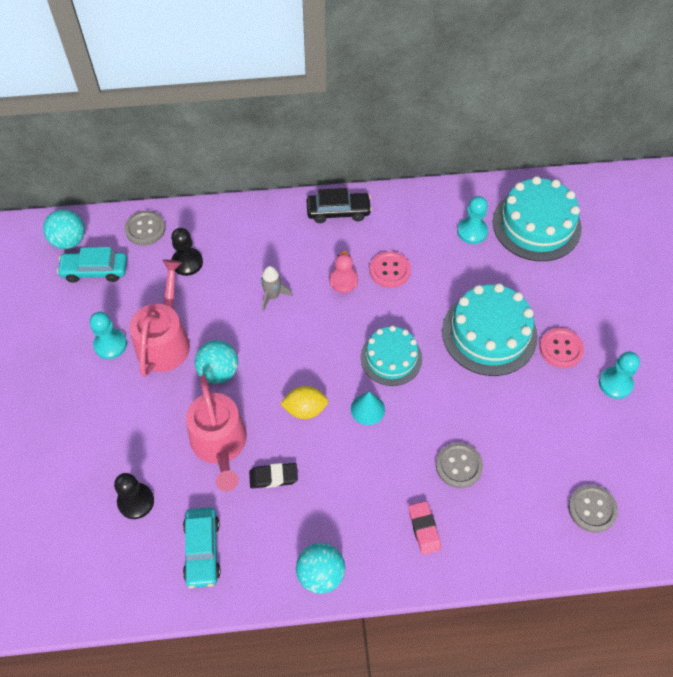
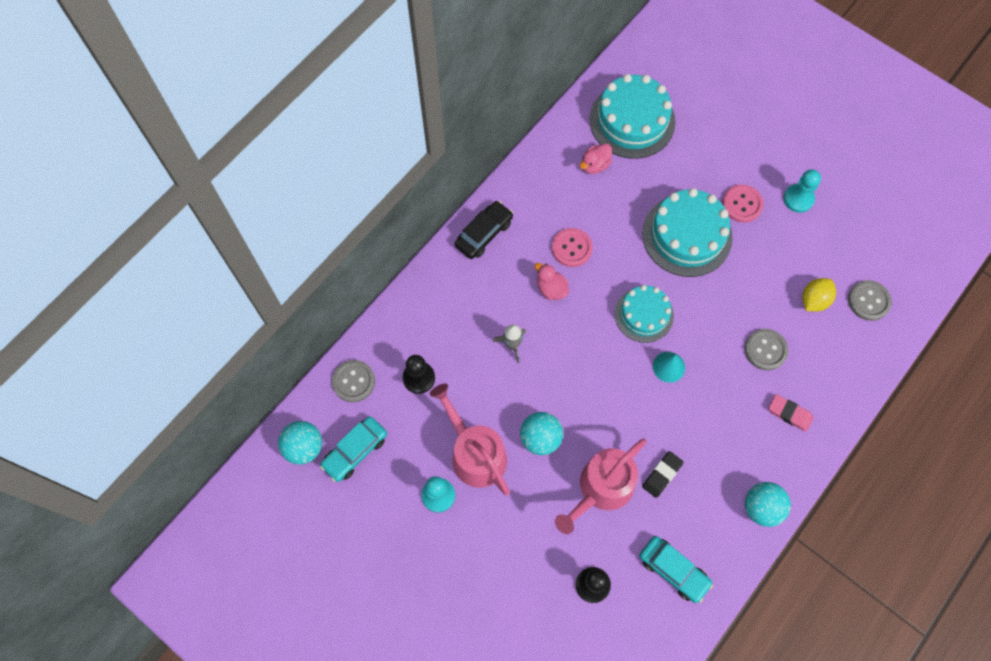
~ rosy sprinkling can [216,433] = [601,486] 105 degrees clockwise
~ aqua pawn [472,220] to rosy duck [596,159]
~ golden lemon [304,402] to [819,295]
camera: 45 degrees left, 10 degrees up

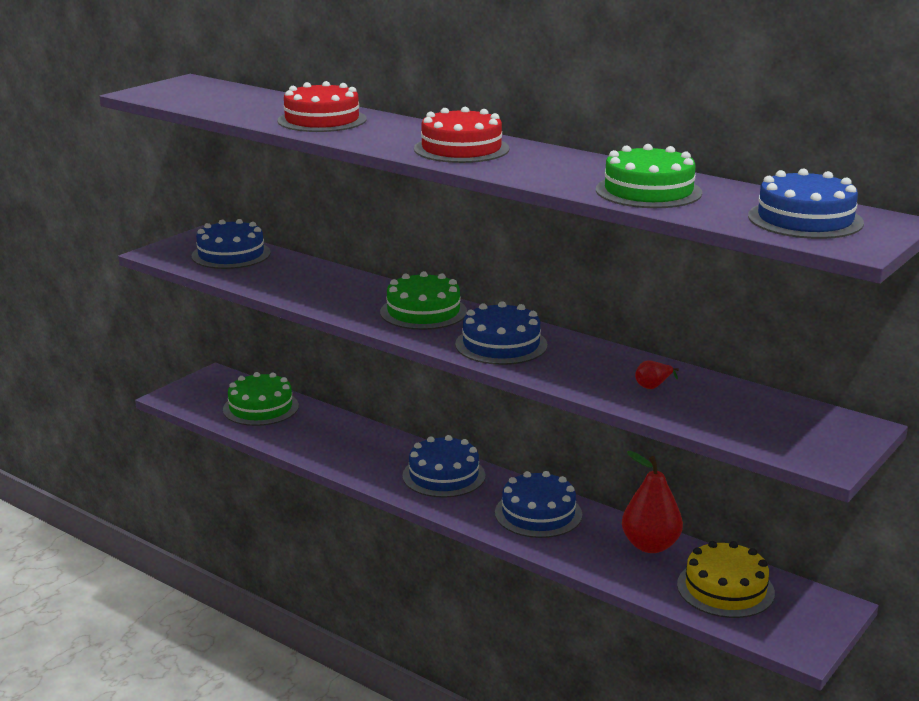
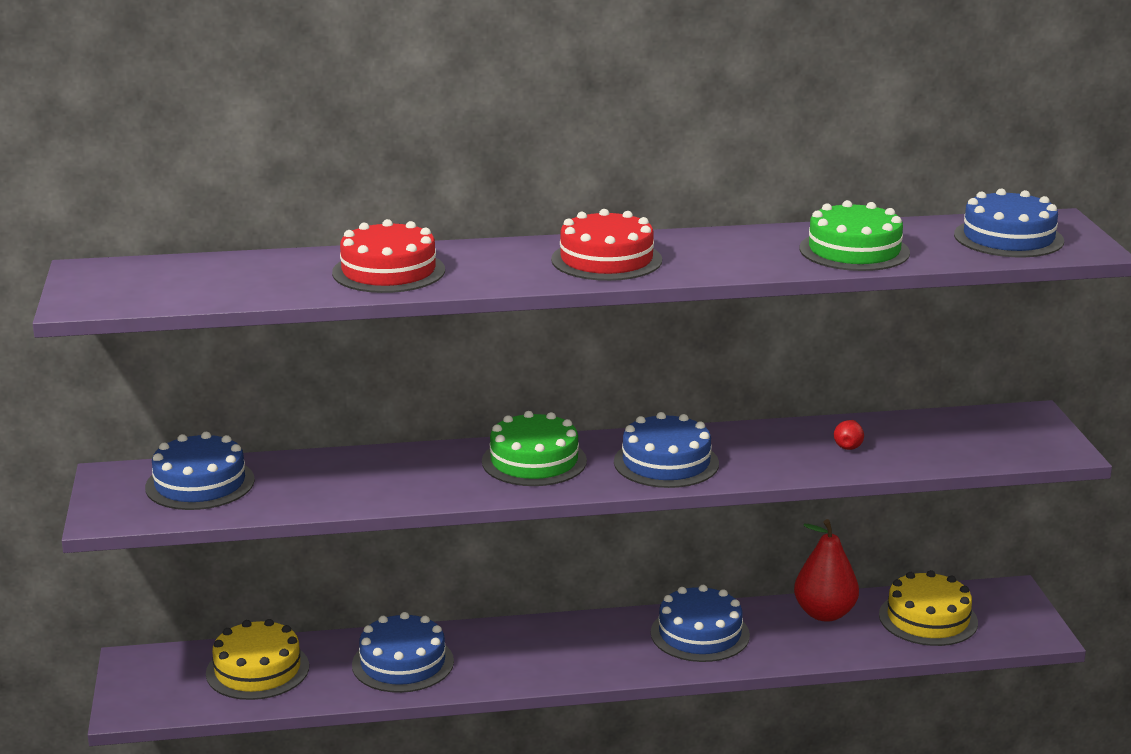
~ emerald cake [261,399] to golden cake [257,659]
~ royal blue cake [443,466] to [403,652]
camera: 45 degrees left, 0 degrees up

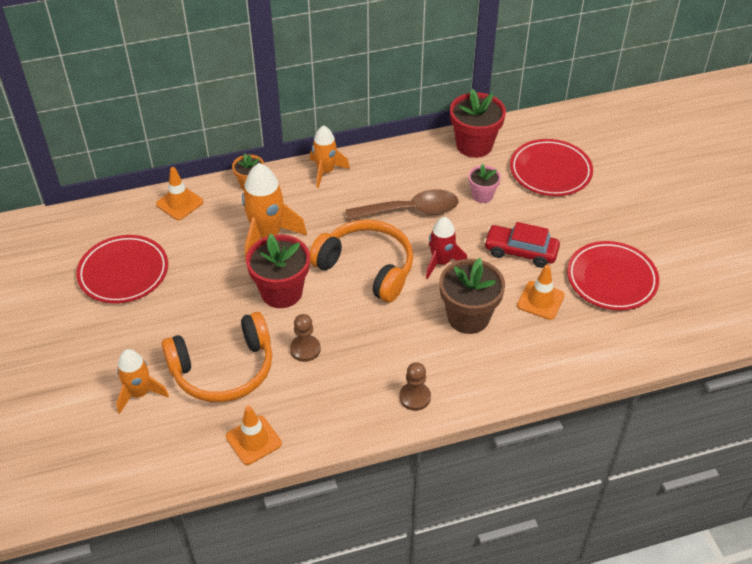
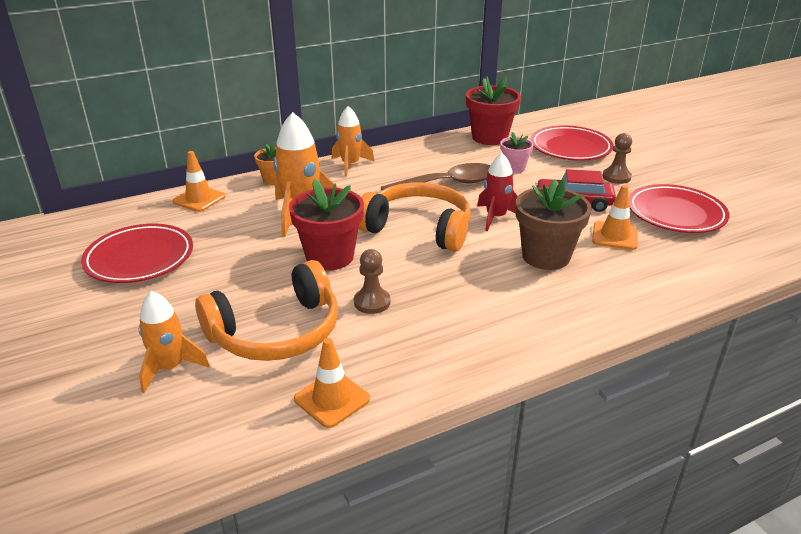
~ brown pawn [415,386] to [617,158]
camera: 10 degrees left, 15 degrees down

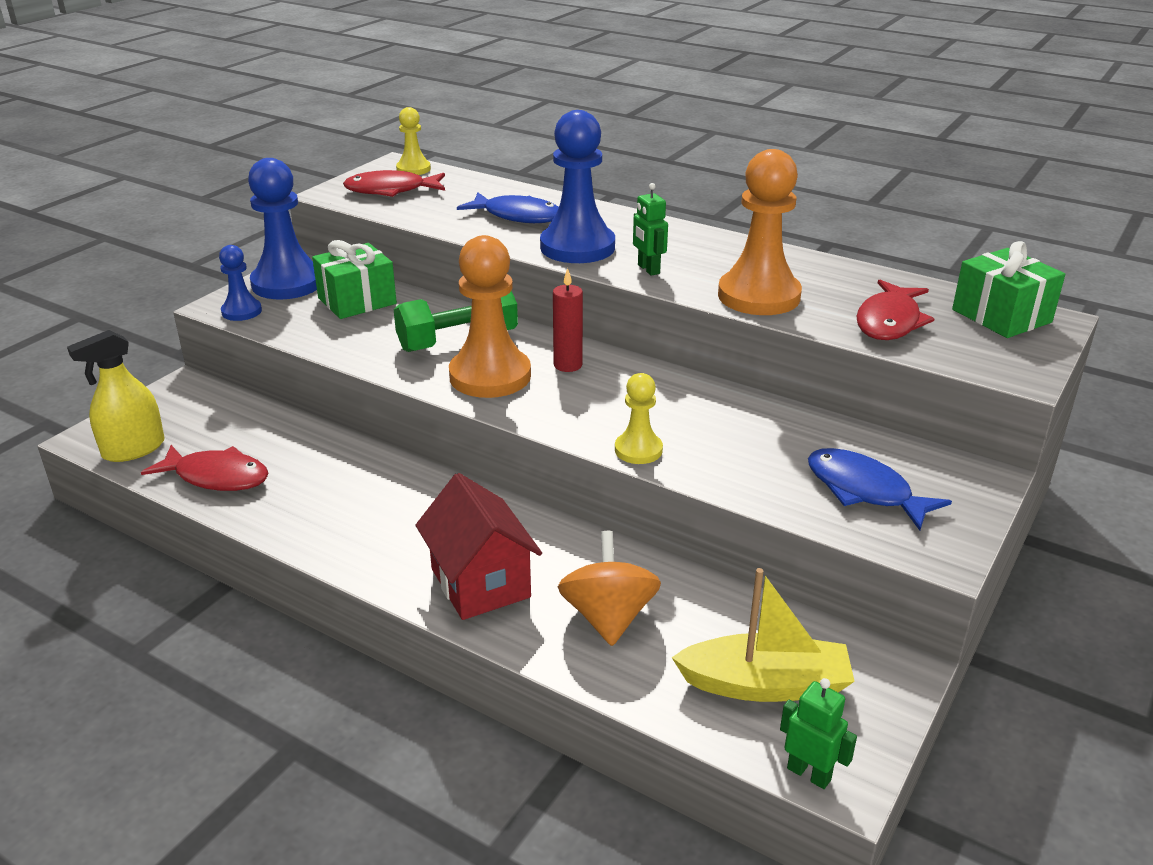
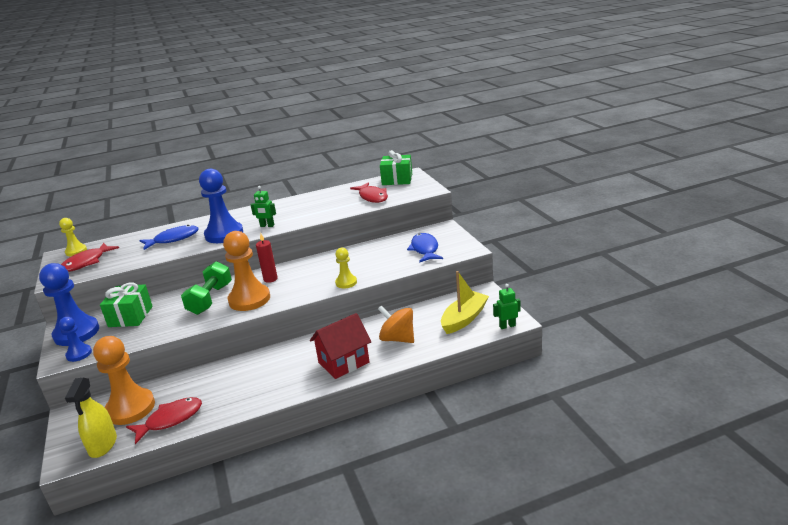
~ bright orange pawn [760,232] to [124,380]
~ scarlet house [479,546] = [341,346] 45 degrees counterclockwise
~ royal blue fish figure [880,489] = [425,248] 90 degrees clockwise
camera: 50 degrees left, 5 degrees down

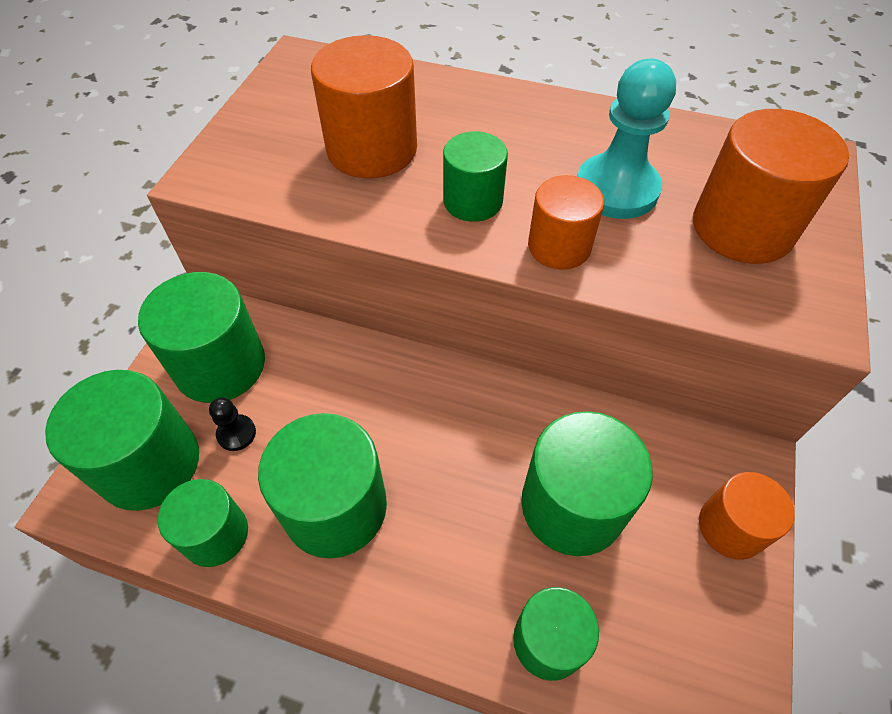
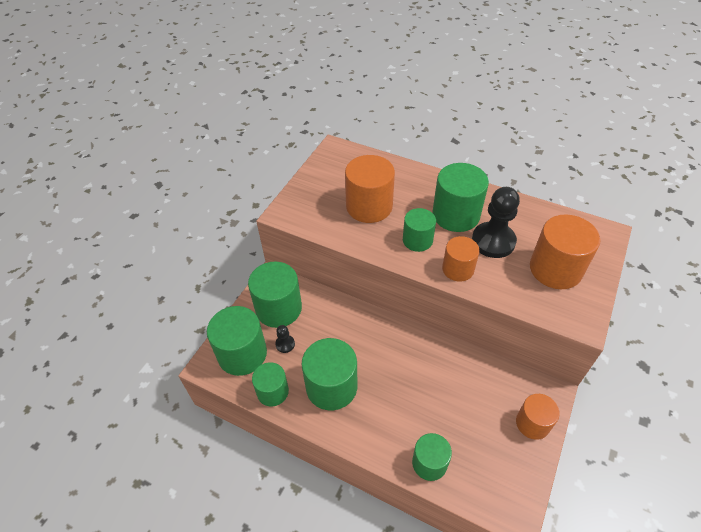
~ emerald solid cylinder [587,483] to [461,197]
~ aqua pawn [626,139] to jet-black pawn [496,222]
camera: 10 degrees right, 5 degrees down

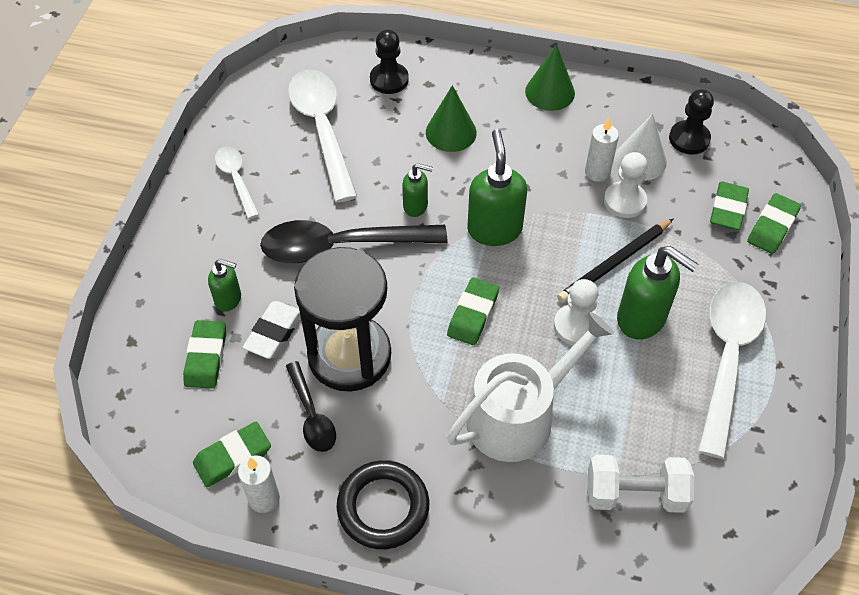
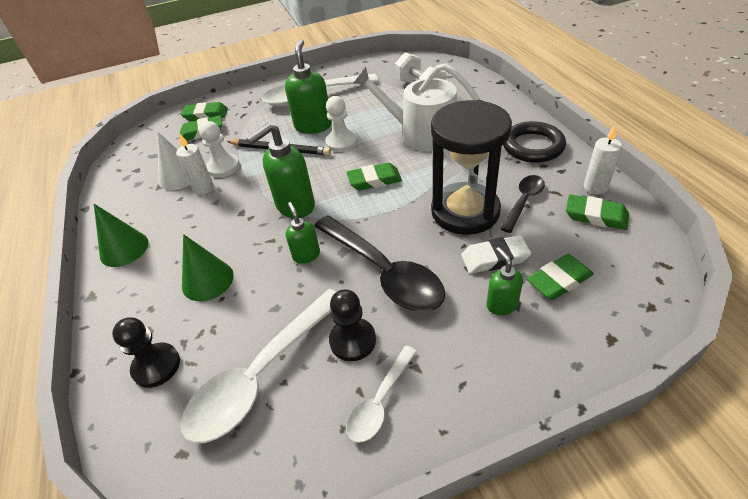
~ jet-black pawn [691,122] to [352,325]
camera: 120 degrees left, 10 degrees down

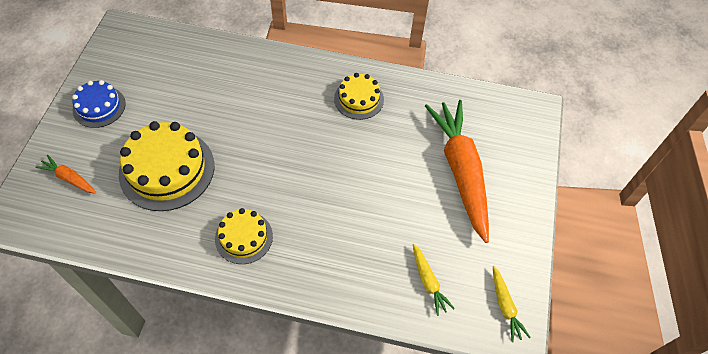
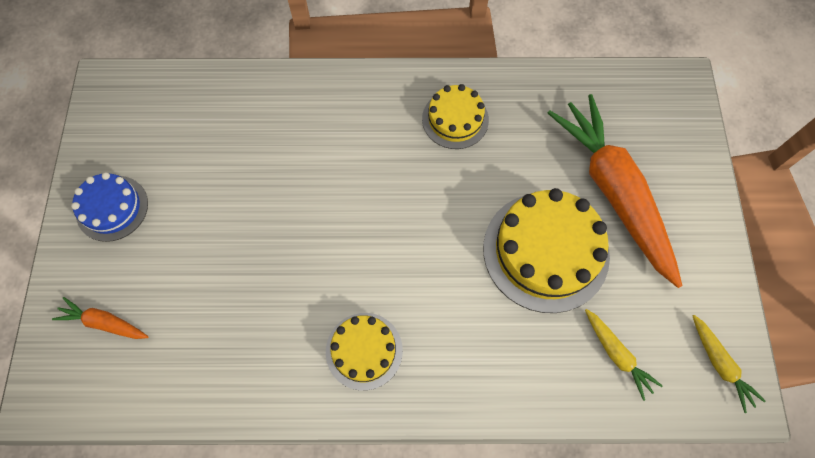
~ golden cake [166,166] to [546,250]
camera: 10 degrees left, 10 degrees up

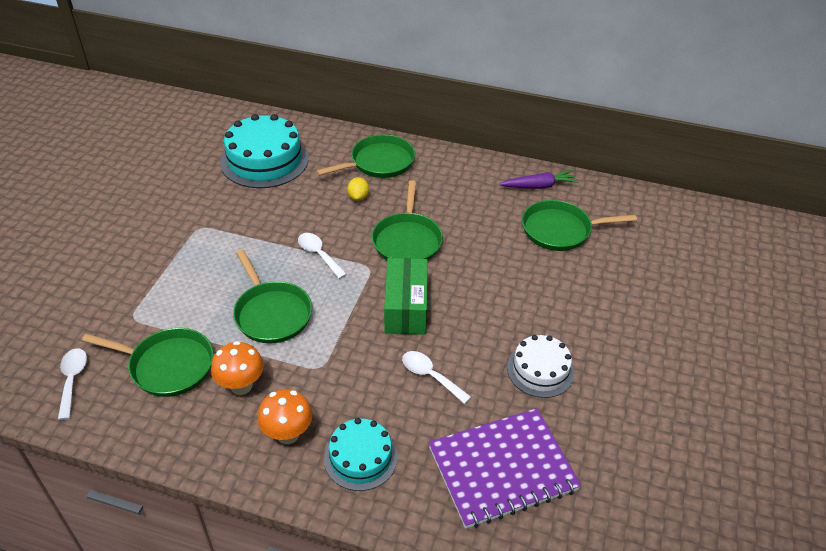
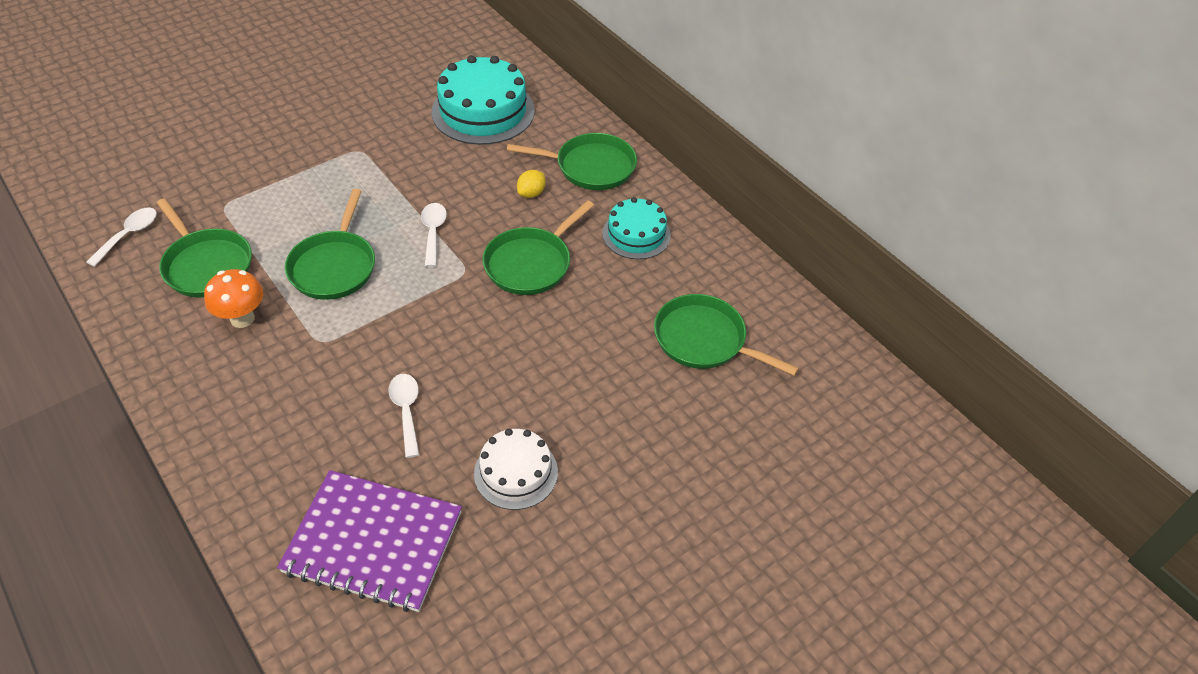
~ aqua cake [361,454] to [636,228]
- bright orange toadstool [285,416]
- emerald parcel [406,296]
- royal purple root vegetable [539,179]
camera: 35 degrees right, 5 degrees up

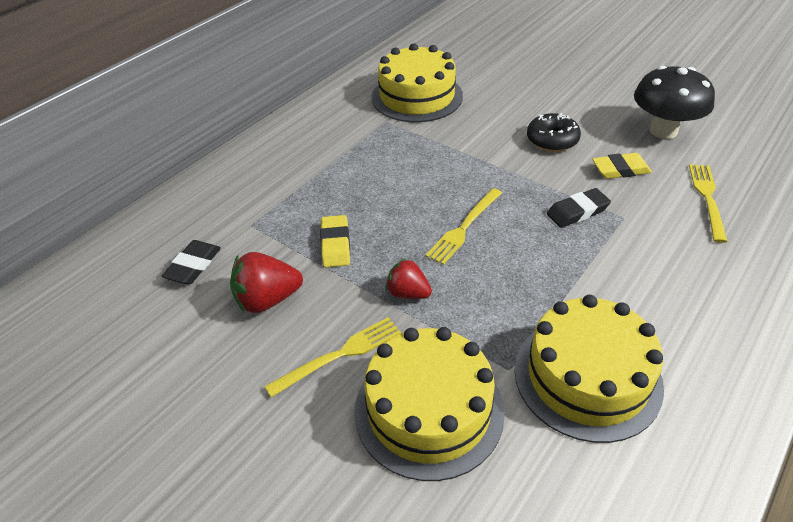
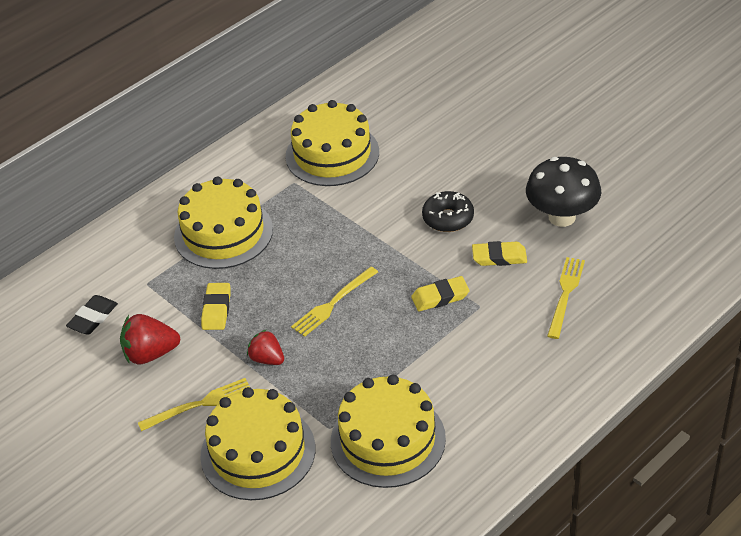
+ golden cake [223,223]
~ jet-black pencil eraser [579,208] to golden pencil eraser [440,293]
camera: 10 degrees right, 0 degrees up

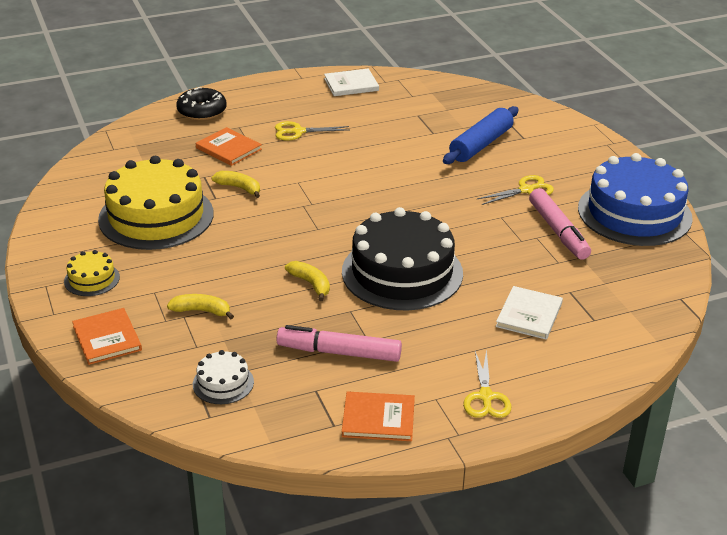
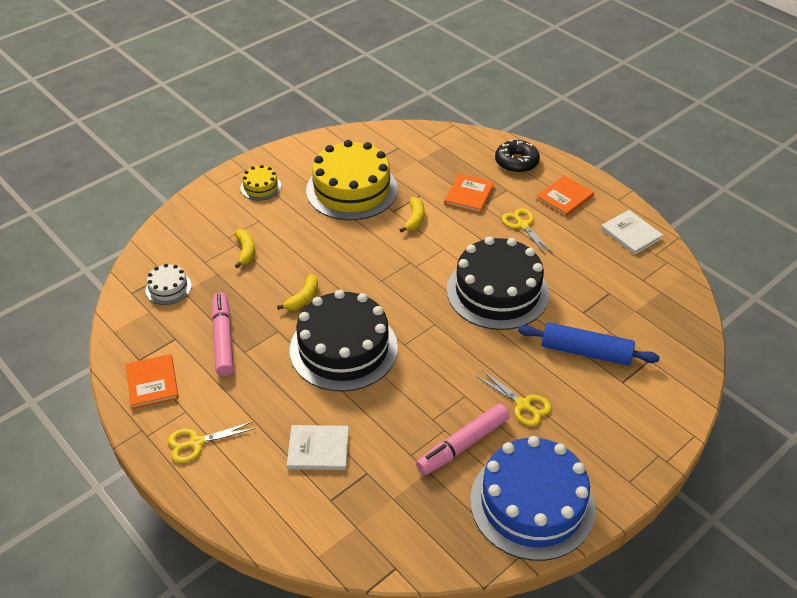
+ jet-black cake [498,283]
~ bright orange hardcover [107,336] to [565,196]
camera: 70 degrees right, 10 degrees up

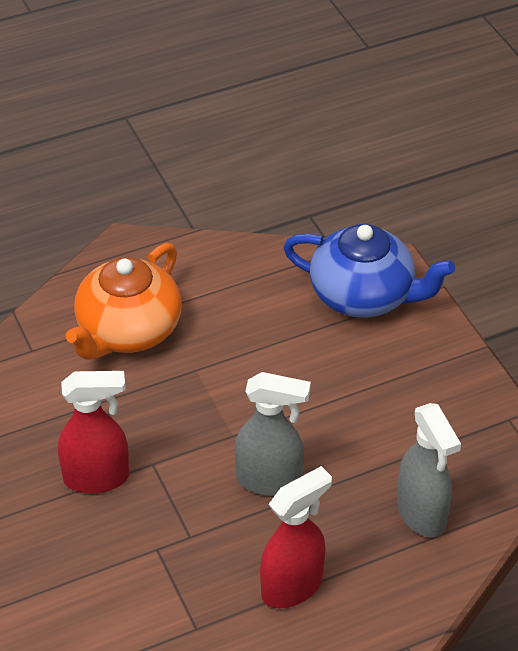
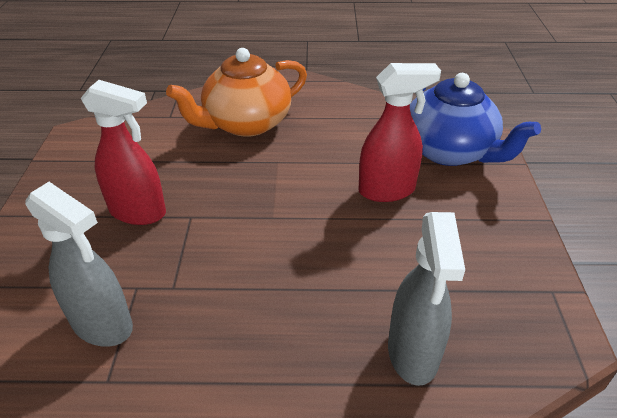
~ ash-grey sprayer [273,434] to [79,264]
~ scarlet sprayer [296,537] to [400,132]
camera: 25 degrees right, 5 degrees down

